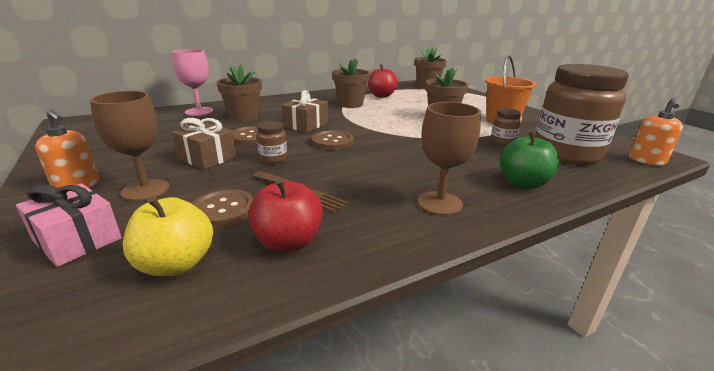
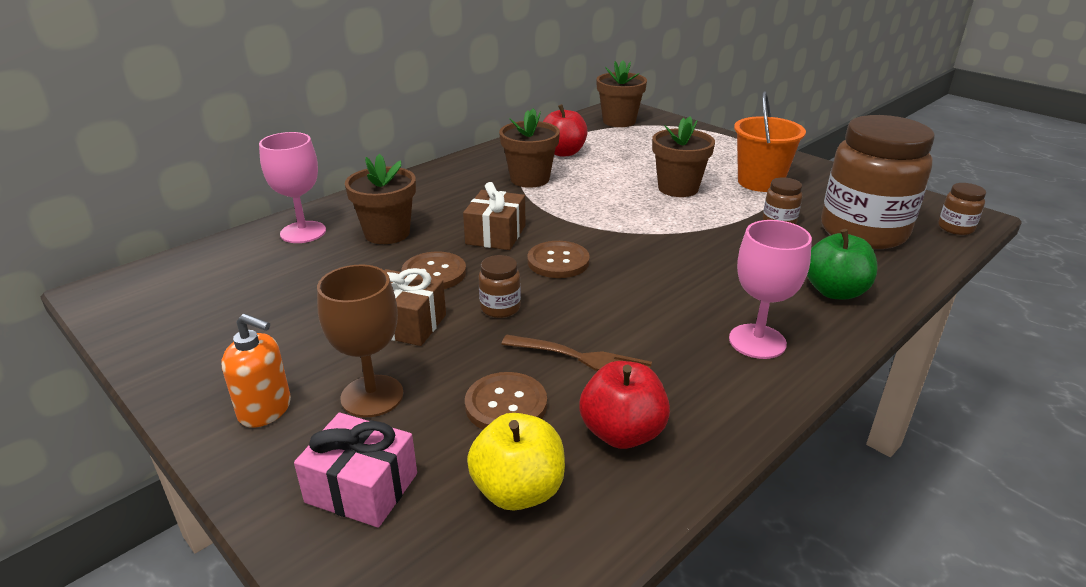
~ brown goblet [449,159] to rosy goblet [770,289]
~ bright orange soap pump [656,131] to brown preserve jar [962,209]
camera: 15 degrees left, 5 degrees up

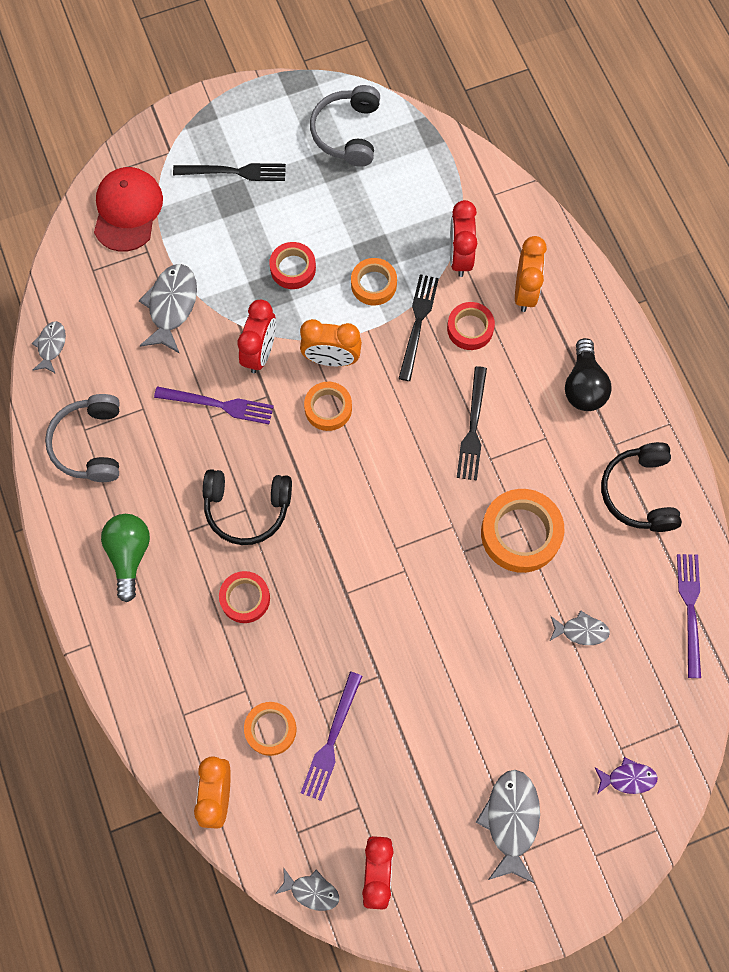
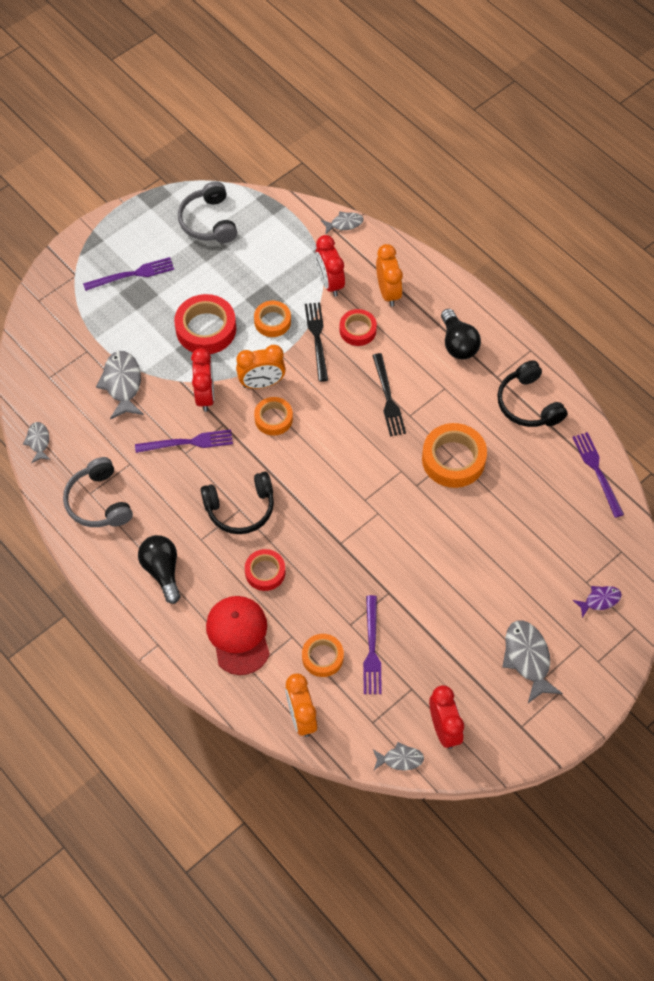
~ jet-black dinner fork [229,172] to royal purple dinner fork [128,274]
~ emerald light bulb [125,558] to jet-black light bulb [159,569]
~ scarlet sticky tape [292,265] = [205,324] x1.64
~ scarlet peaked cap [128,209] to [238,635]
~ ash-grey fish figure [580,627] to [342,223]
camera: 20 degrees left, 10 degrees down

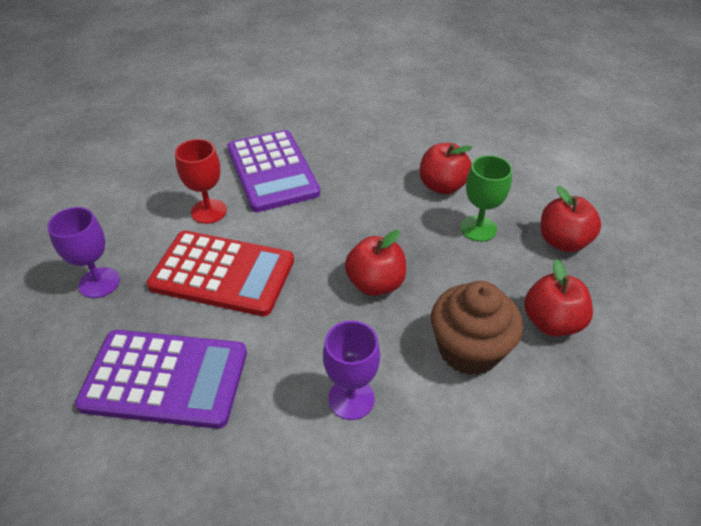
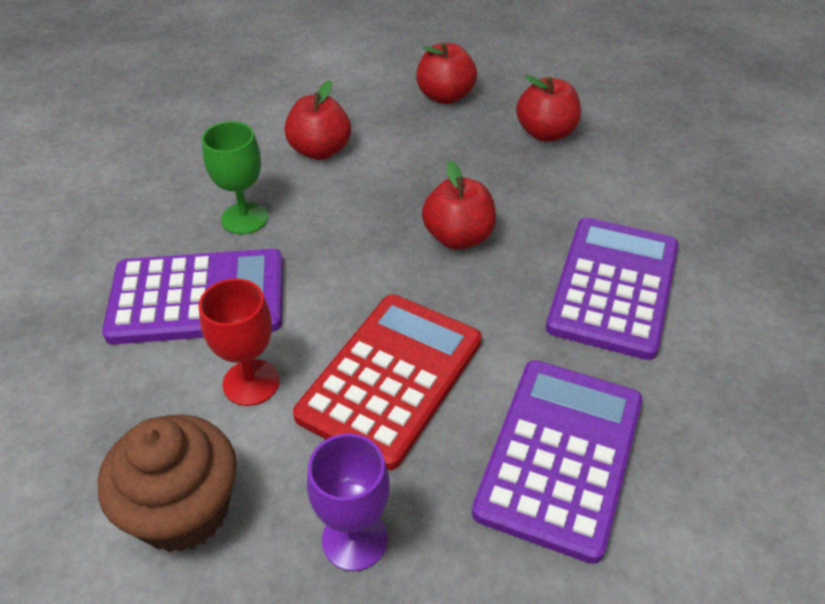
~ brown muffin [477,328] to [167,483]
~ emerald goblet [486,198] to [235,178]
~ royal purple goblet [351,370] to royal purple calculator [612,289]
camera: 75 degrees left, 0 degrees up

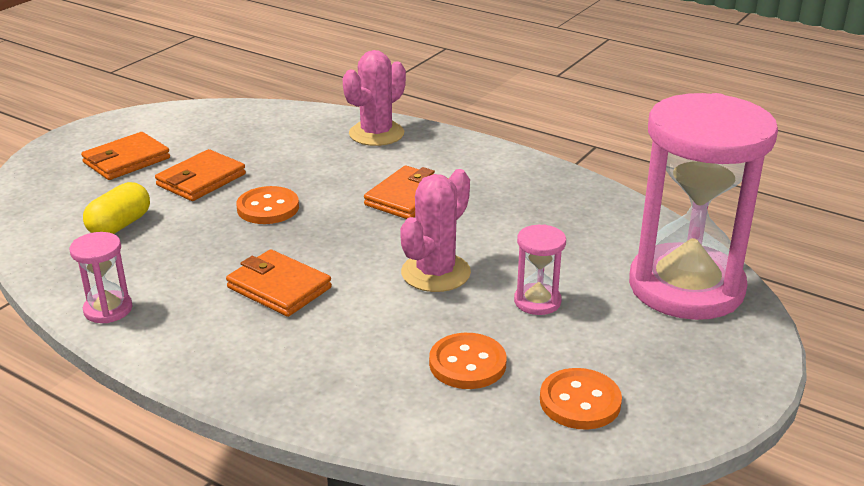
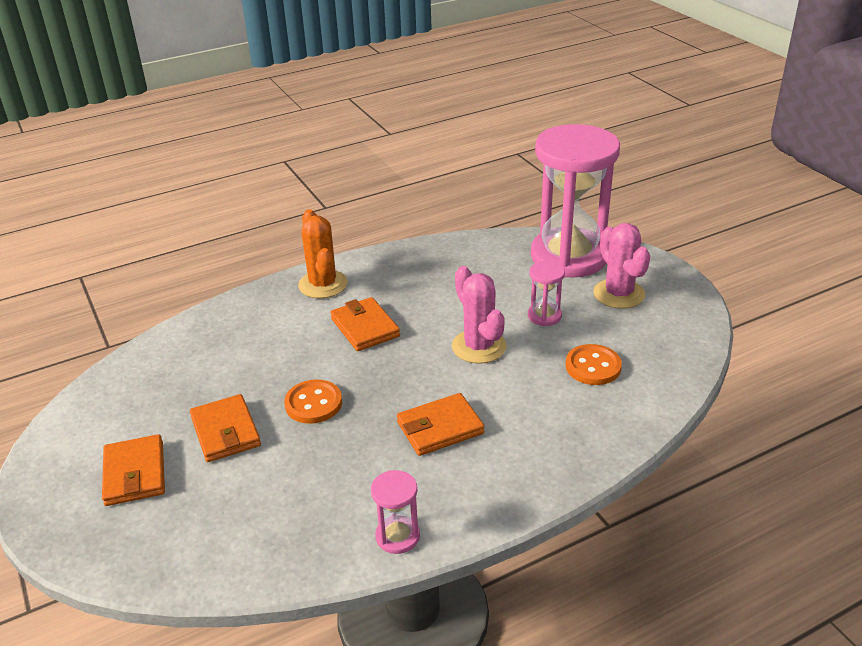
+ bright orange cactus [323,253]
~ rosy cactus [374,98] to [621,266]
- golden pill [116,208]
- bright orange button [581,399]
camera: 60 degrees left, 5 degrees up

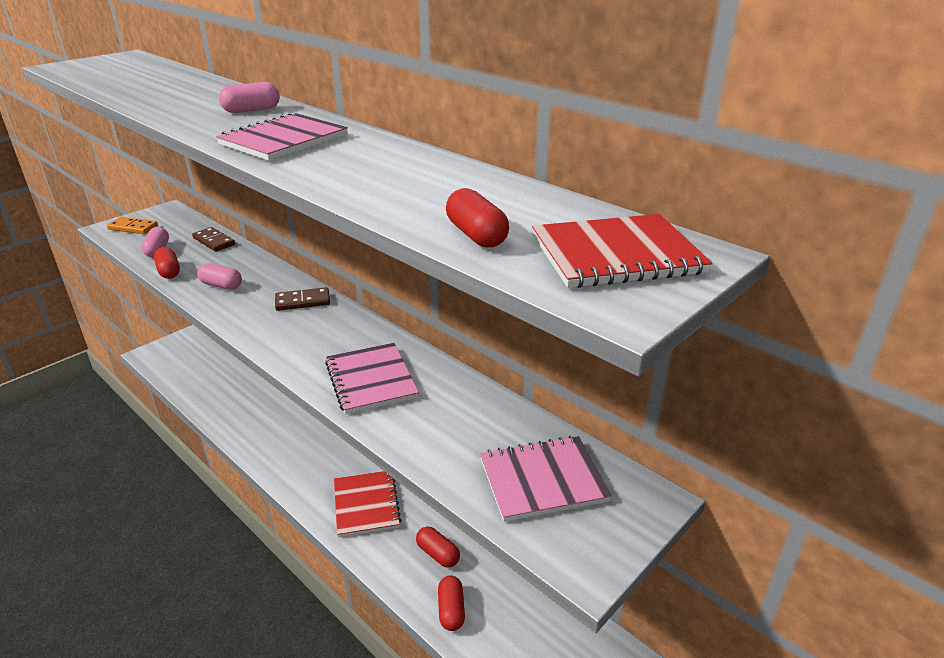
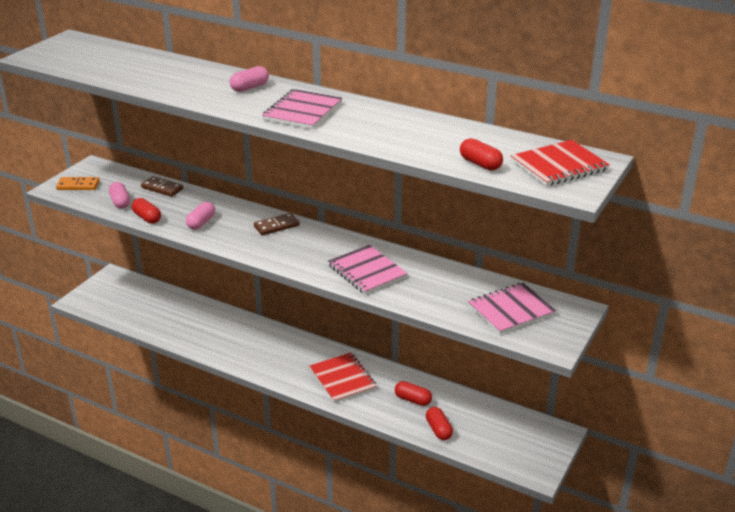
~ rosy pill [219,276] = [200,216] 75 degrees counterclockwise
camera: 15 degrees left, 0 degrees up

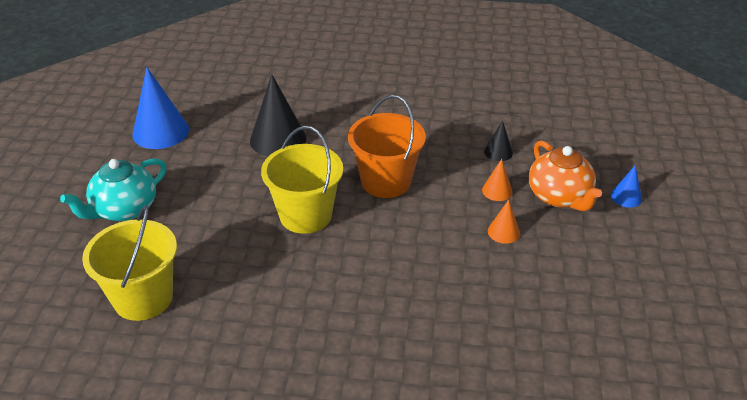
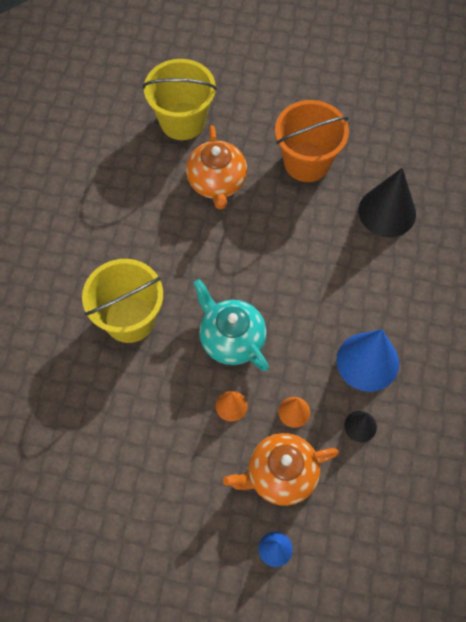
~ golden bucket [302,180] to [122,301]
+ bright orange teapot [216,167]
~ aqua teapot [113,189] to [231,325]
~ bright orange bucket [387,146] to [312,141]
~ royal blue cone [160,108] to [367,360]
camera: 95 degrees right, 25 degrees up

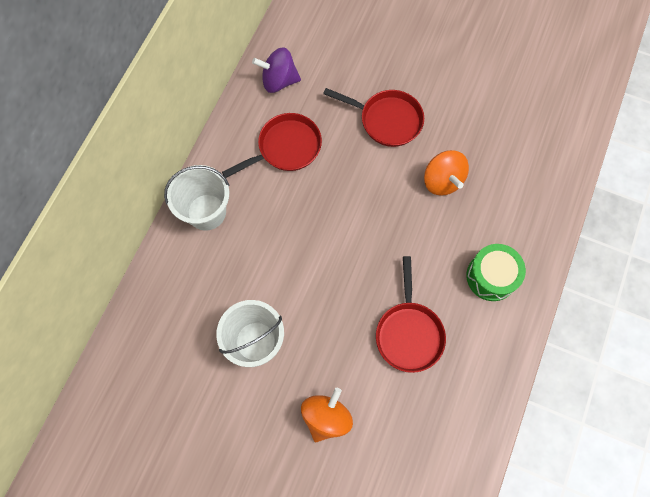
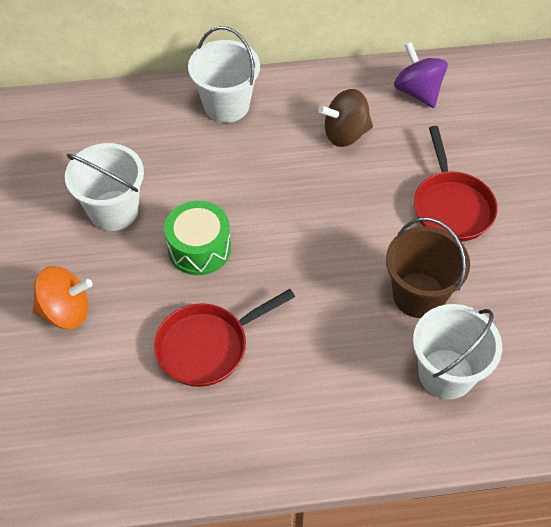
~ emerald snare drum [496,272] to [197,238]
~ scarlet skillet [272,145] to brown spinning top [345,118]
~ bright orange spinning top [446,172] to brown bucket [428,268]
+ white bucket [457,351]
camera: 60 degrees right, 15 degrees down

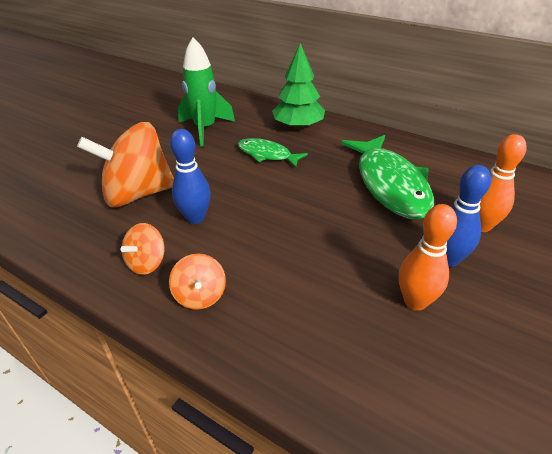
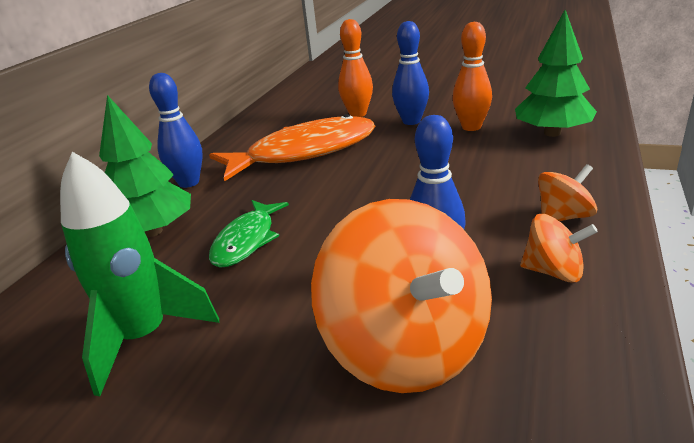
+ royal blue tenpin [176,130]
~ emerald fish figure [387,177] to bright orange fish figure [292,147]
+ emerald toy tree [556,73]
camera: 100 degrees left, 10 degrees down

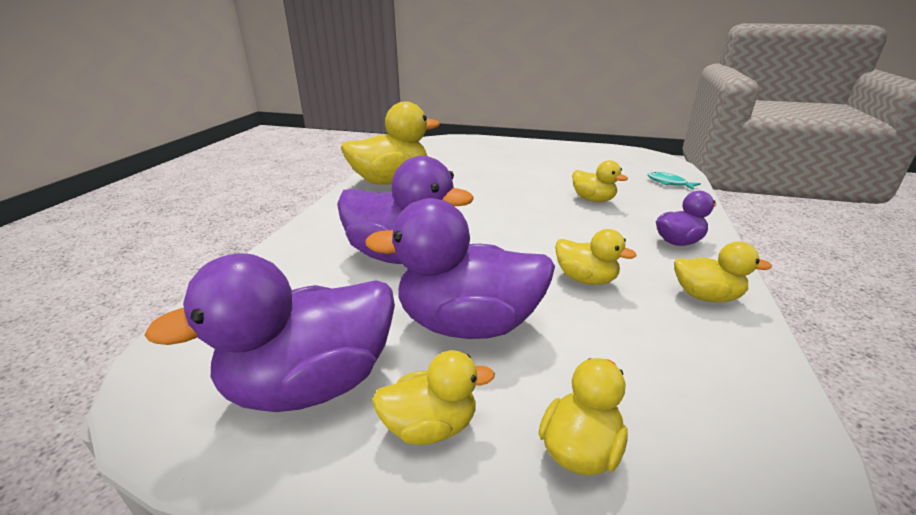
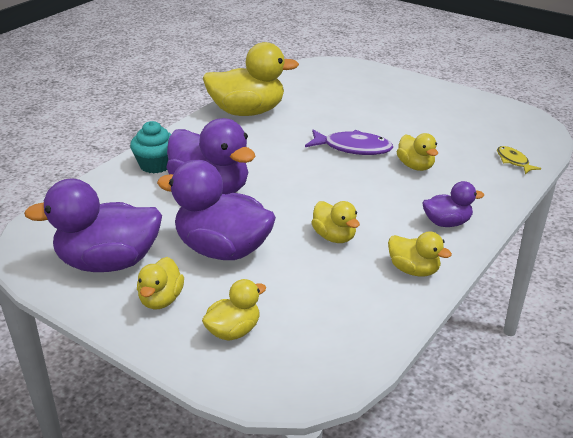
+ aqua muffin [150,147]
~ golden duck [433,397] = [160,283] 90 degrees clockwise
+ royal purple fish figure [349,142]
~ aqua fish figure [674,181] to golden fish figure [519,160]
camera: 20 degrees right, 5 degrees up

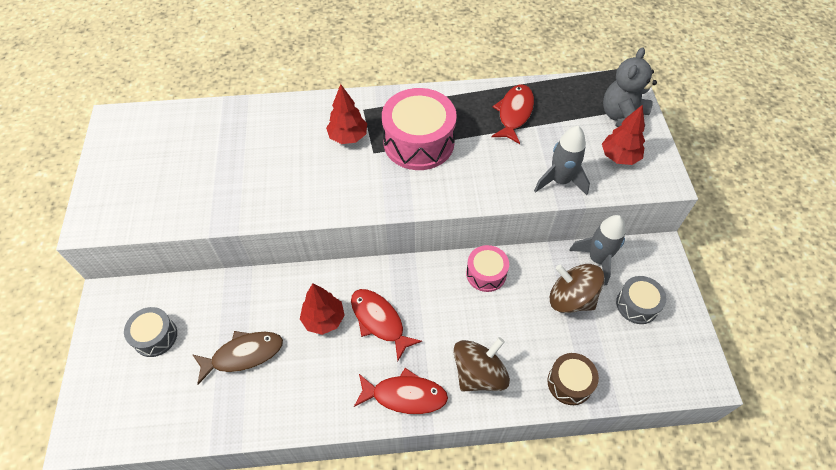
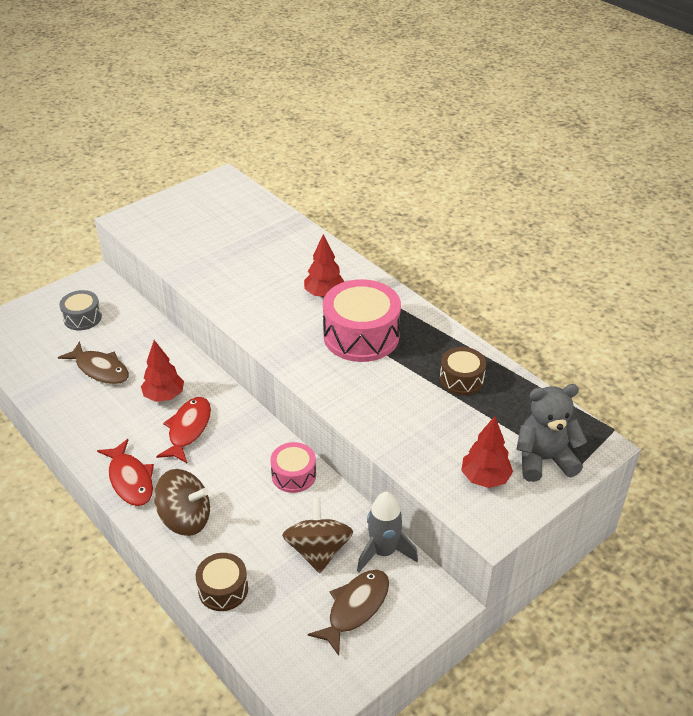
~ ash-grey snare drum [641,300] to brown fish figure [348,613]
~ scarlet fish figure [512,114] to brown snare drum [463,371]
- ash-grey rocket [562,160]
camera: 55 degrees right, 15 degrees down

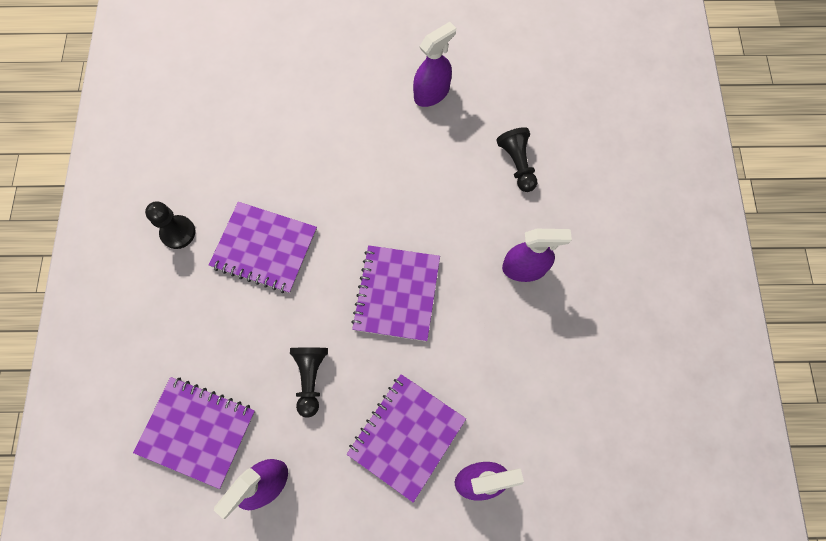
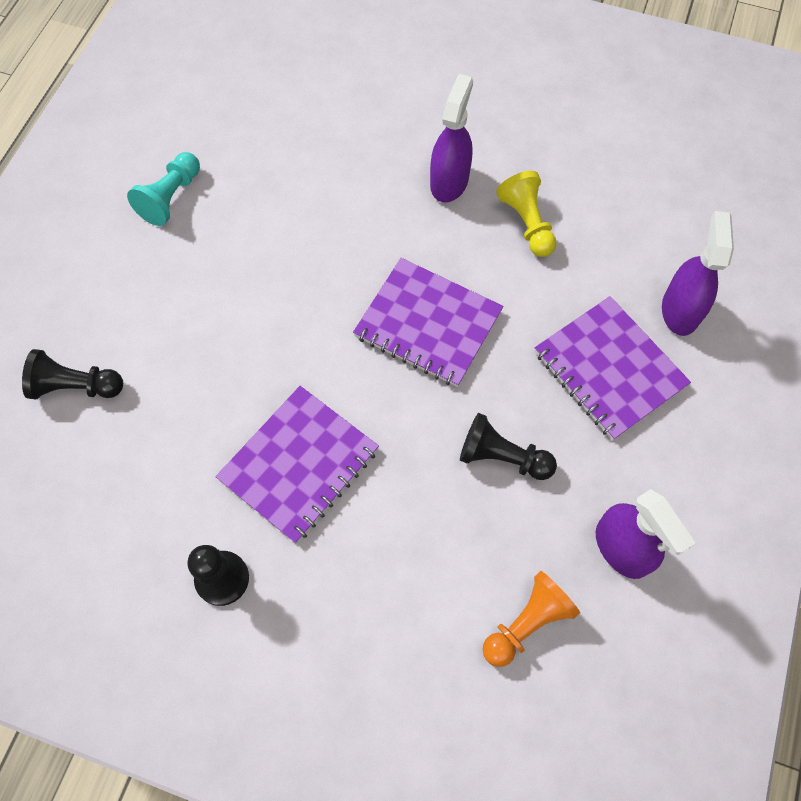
~ jet-black pawn [516,159] to [72,374]
~ royal purple sprayer [434,64] to aqua pawn [163,189]
~ royal purple exercise book [194,433] to bright orange pawn [531,619]
+ golden pawn [526,214]
camera: 70 degrees left, 5 degrees down

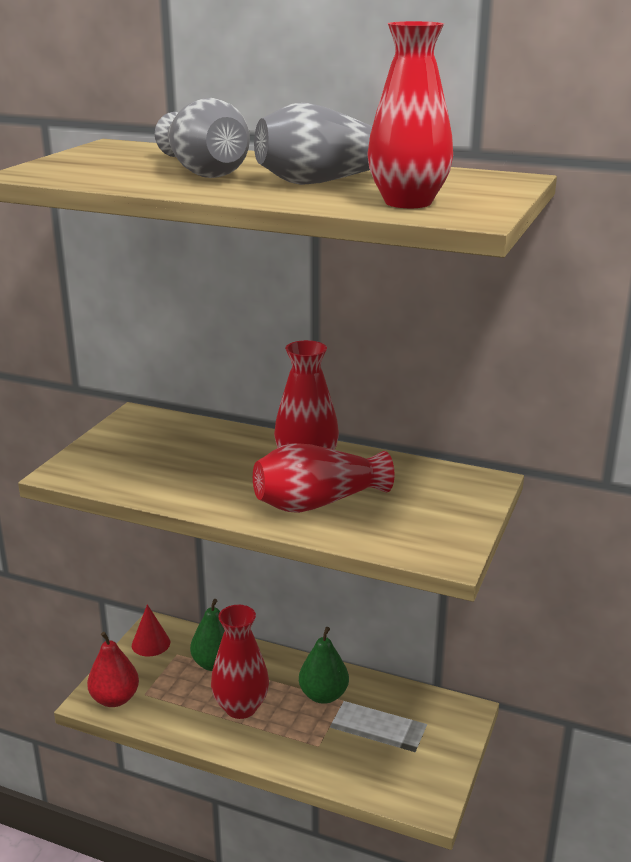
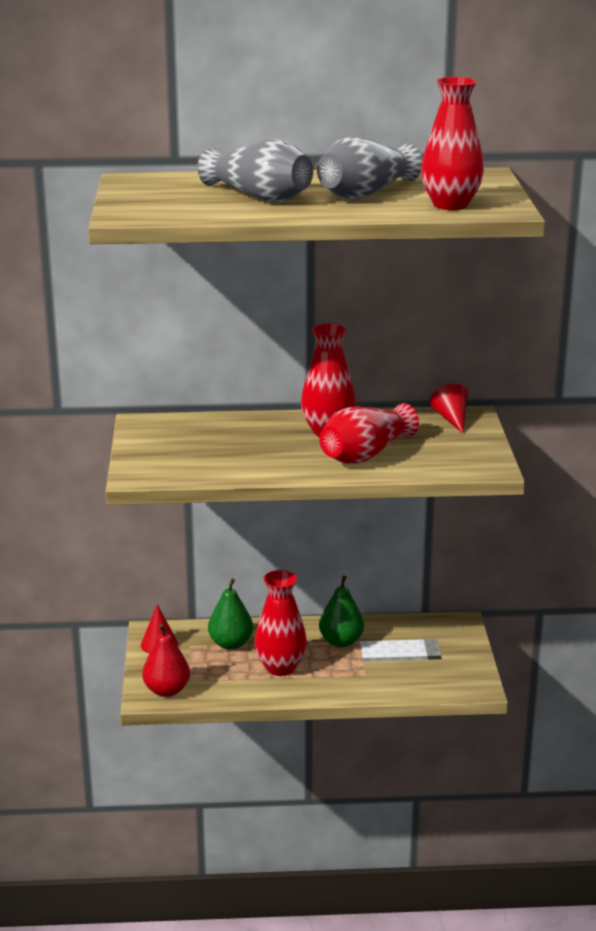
+ scarlet cone [449,408]
camera: 25 degrees left, 0 degrees up

